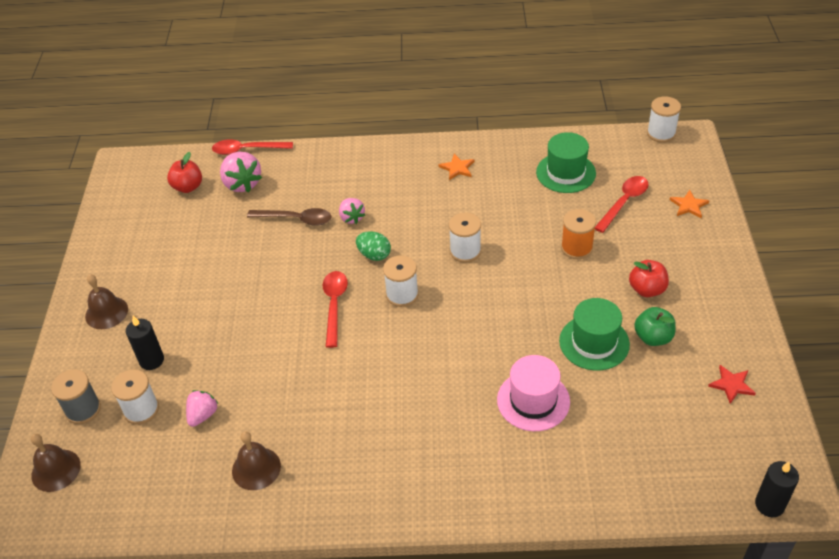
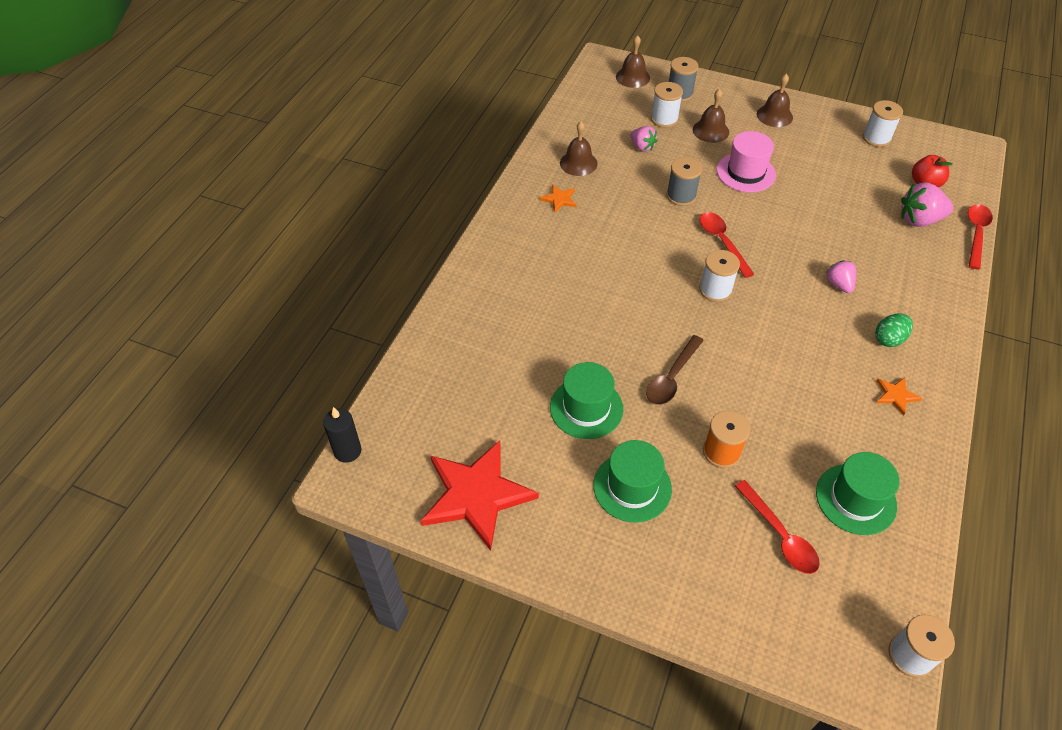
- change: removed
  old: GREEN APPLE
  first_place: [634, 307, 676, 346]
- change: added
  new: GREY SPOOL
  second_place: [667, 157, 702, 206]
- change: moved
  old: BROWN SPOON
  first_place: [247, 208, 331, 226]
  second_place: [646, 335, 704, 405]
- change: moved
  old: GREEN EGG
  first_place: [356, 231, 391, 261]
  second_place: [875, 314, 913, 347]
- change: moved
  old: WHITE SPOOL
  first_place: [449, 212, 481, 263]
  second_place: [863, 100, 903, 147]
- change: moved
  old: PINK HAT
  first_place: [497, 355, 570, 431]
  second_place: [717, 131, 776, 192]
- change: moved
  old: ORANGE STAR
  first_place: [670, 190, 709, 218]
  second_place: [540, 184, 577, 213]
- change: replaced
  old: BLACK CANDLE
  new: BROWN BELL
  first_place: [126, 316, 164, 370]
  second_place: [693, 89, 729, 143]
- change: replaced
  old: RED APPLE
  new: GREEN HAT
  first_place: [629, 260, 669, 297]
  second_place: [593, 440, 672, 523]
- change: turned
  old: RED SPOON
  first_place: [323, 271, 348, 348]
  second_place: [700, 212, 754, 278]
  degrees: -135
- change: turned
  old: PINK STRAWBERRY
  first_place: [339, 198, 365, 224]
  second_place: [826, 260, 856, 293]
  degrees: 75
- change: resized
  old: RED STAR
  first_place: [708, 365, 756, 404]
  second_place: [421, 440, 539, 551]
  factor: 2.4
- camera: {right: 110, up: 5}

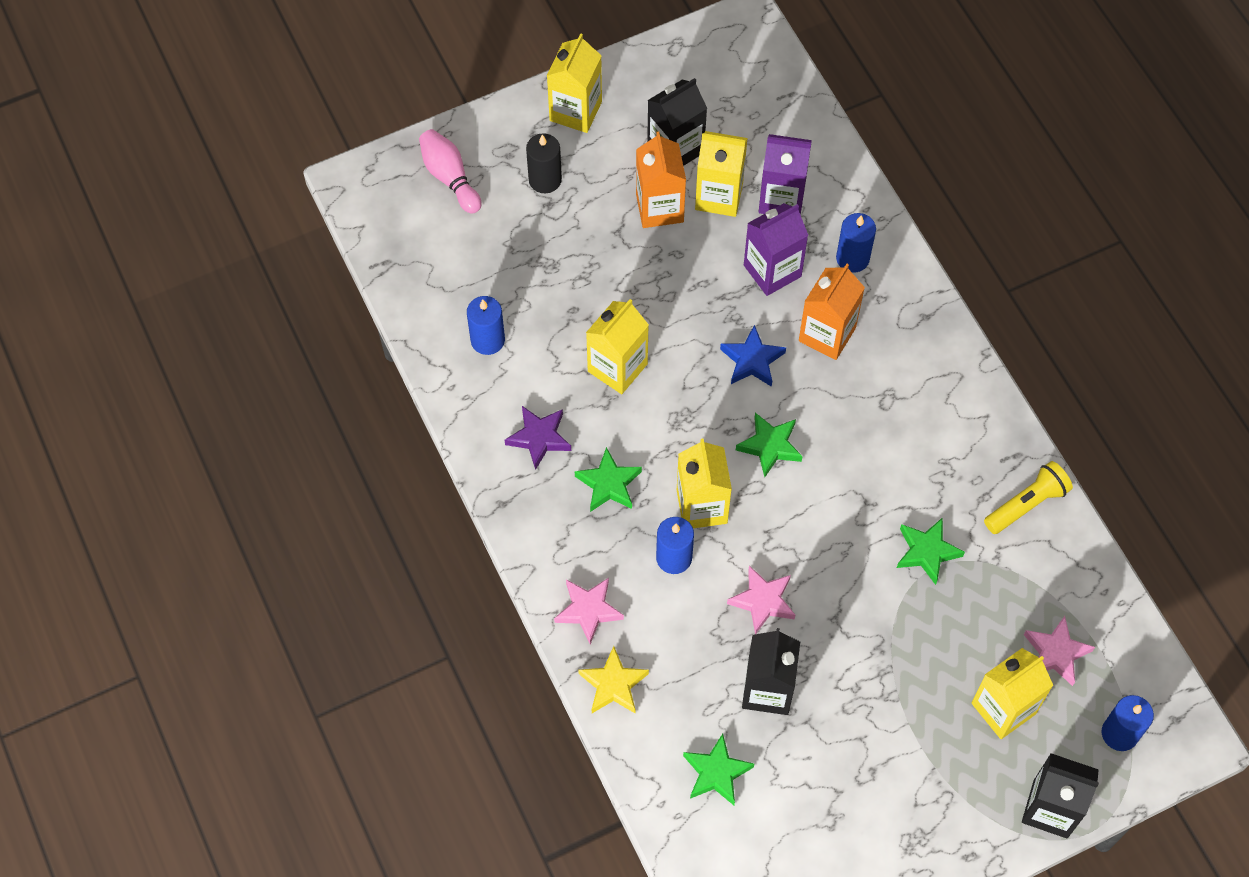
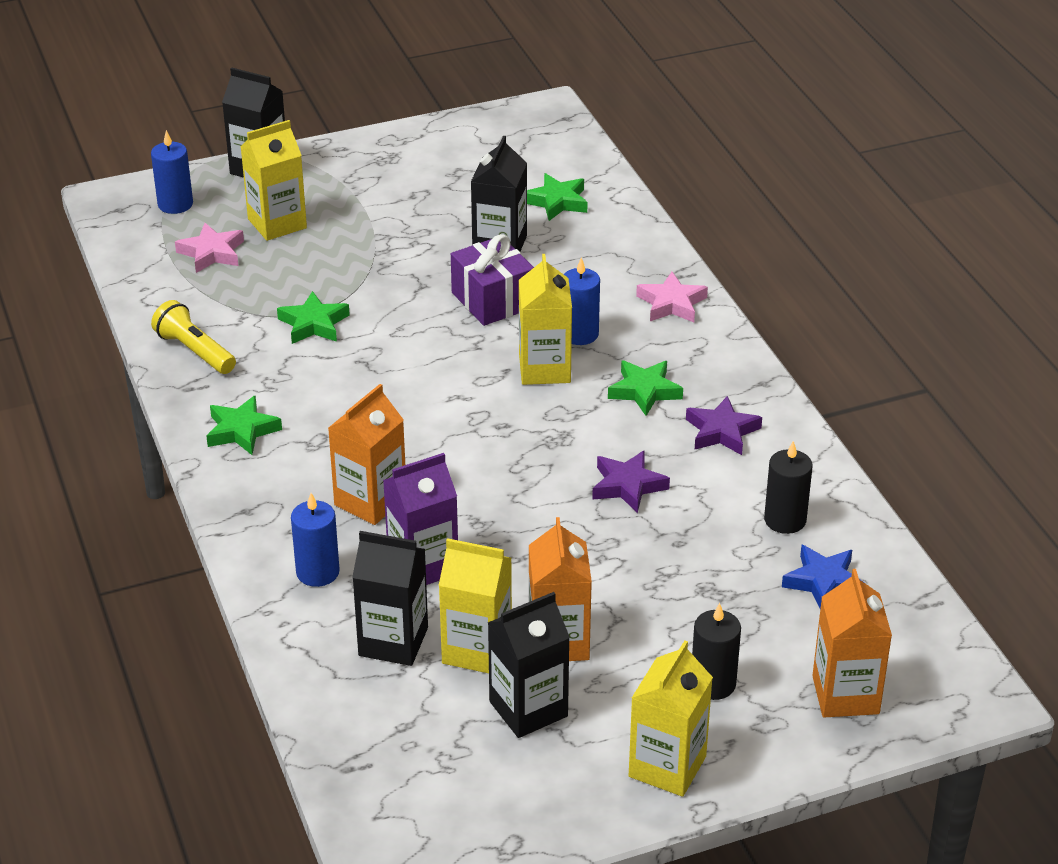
- change: removed
  old: YELLOW STAR
  first_place: [578, 646, 649, 713]
- change: moved
  old: BLUE STAR
  first_place: [720, 325, 786, 387]
  second_place: [782, 545, 863, 609]
- change: moved
  old: GREEN STAR
  first_place: [736, 413, 803, 477]
  second_place: [206, 395, 282, 455]
- change: replaced
  old: PINK BOWLING PIN
  new: ORANGE CARTON
  first_place: [419, 129, 481, 214]
  second_place: [812, 569, 892, 718]
- change: replaced
  old: YELLOW CARTON
  new: PURPLE STAR
  first_place: [586, 299, 649, 394]
  second_place: [592, 451, 670, 513]
- change: replaced
  old: PINK STAR
  new: PURPLE GIFT
  first_place: [727, 566, 795, 634]
  second_place: [451, 234, 534, 326]
- change: recoloured
  old: BLUE CANDLE
  new: BLACK CANDLE
  first_place: [467, 296, 505, 355]
  second_place: [764, 441, 812, 534]
- change: recoloured
  old: PURPLE CARTON
  new: BLACK CARTON
  first_place: [759, 134, 812, 215]
  second_place: [352, 531, 428, 666]
- change: turned
  old: YELLOW FLASHLIGHT
  first_place: [984, 461, 1073, 534]
  second_place: [151, 300, 236, 374]
  degrees: 75
- camera: {right: -175, up: -25}

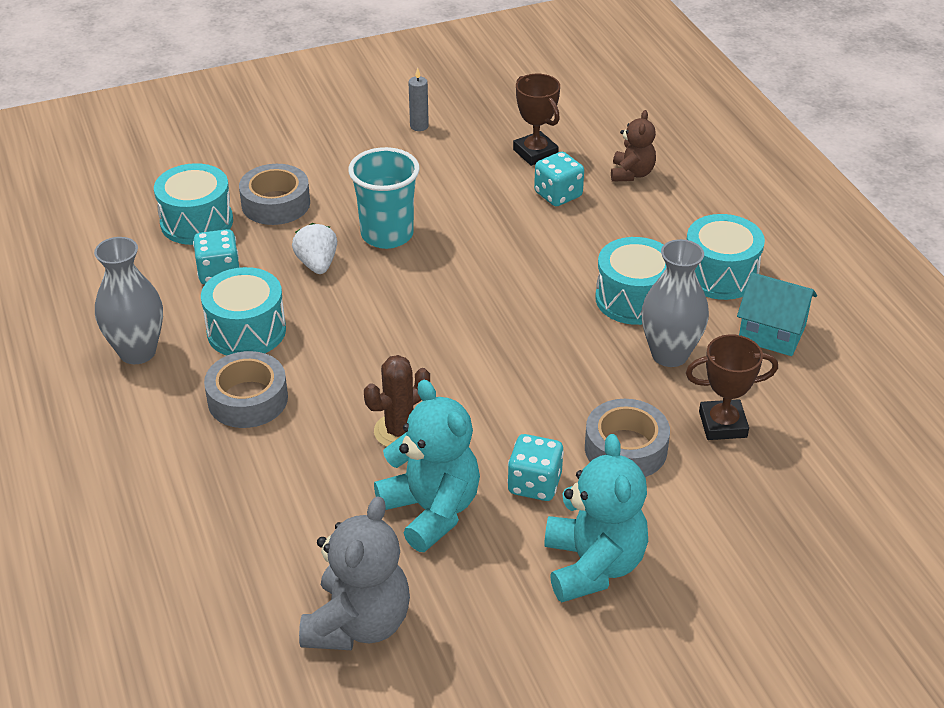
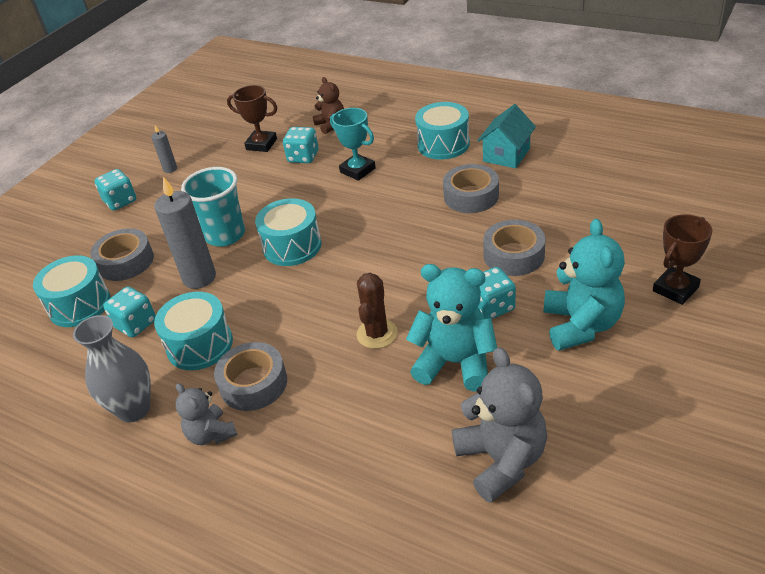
- change: added
  new: TURQUOISE DICE
  second_place: [94, 169, 136, 211]
- change: added
  new: GREY TEDDY BEAR
  second_place: [176, 383, 238, 445]
- change: added
  new: TURQUOISE TROPHY
  second_place: [330, 108, 376, 181]
- change: moved
  old: TURQUOISE DRUM
  first_place: [595, 237, 666, 325]
  second_place: [255, 198, 322, 266]
- change: moved
  old: BROWN TROPHY
  first_place: [686, 335, 778, 440]
  second_place: [653, 214, 713, 305]
- change: replaced
  old: WHITE STRAWBERRY
  new: GREY CANDLE
  first_place: [292, 223, 337, 274]
  second_place: [154, 177, 216, 289]
- change: replaced
  old: GREY VASE
  new: GREY TAPE
  first_place: [641, 239, 709, 367]
  second_place: [443, 164, 499, 213]
- change: turned
  old: TURQUOISE TEDDY BEAR
  first_place: [544, 434, 648, 602]
  second_place: [544, 219, 625, 351]
  degrees: 45
- change: turned
  old: TURQUOISE HOUSE
  first_place: [737, 272, 817, 356]
  second_place: [477, 104, 536, 168]
  degrees: -45
- camera: {right: -35, up: 0}

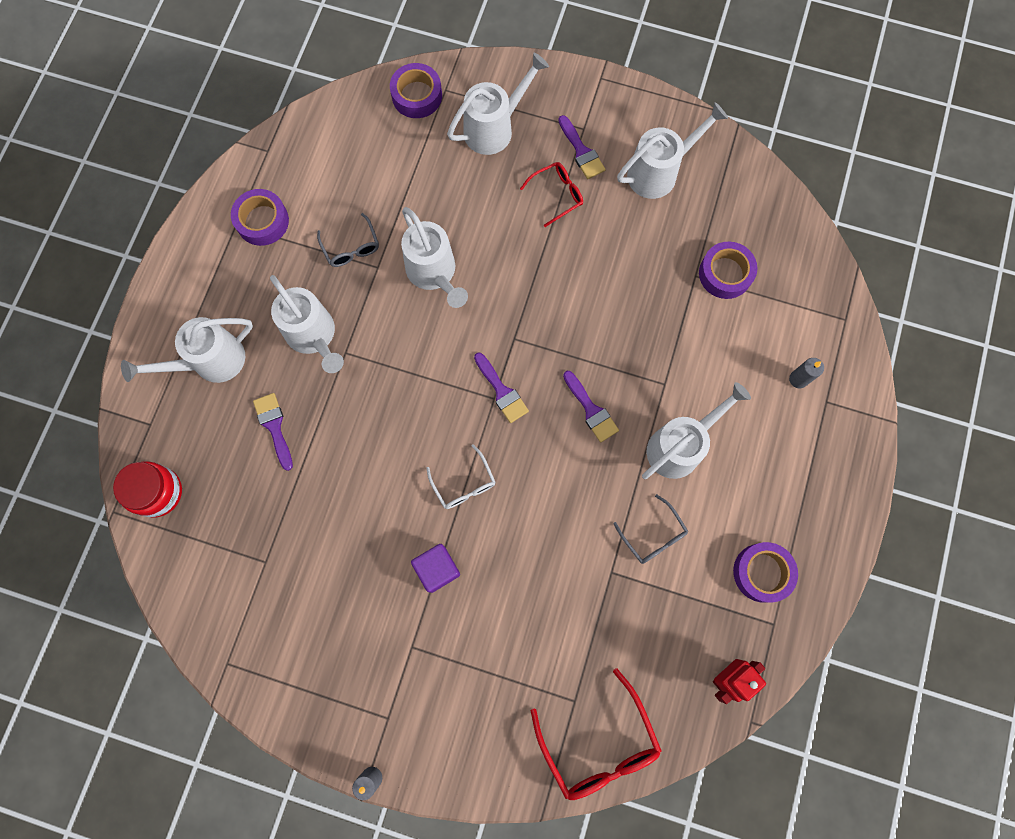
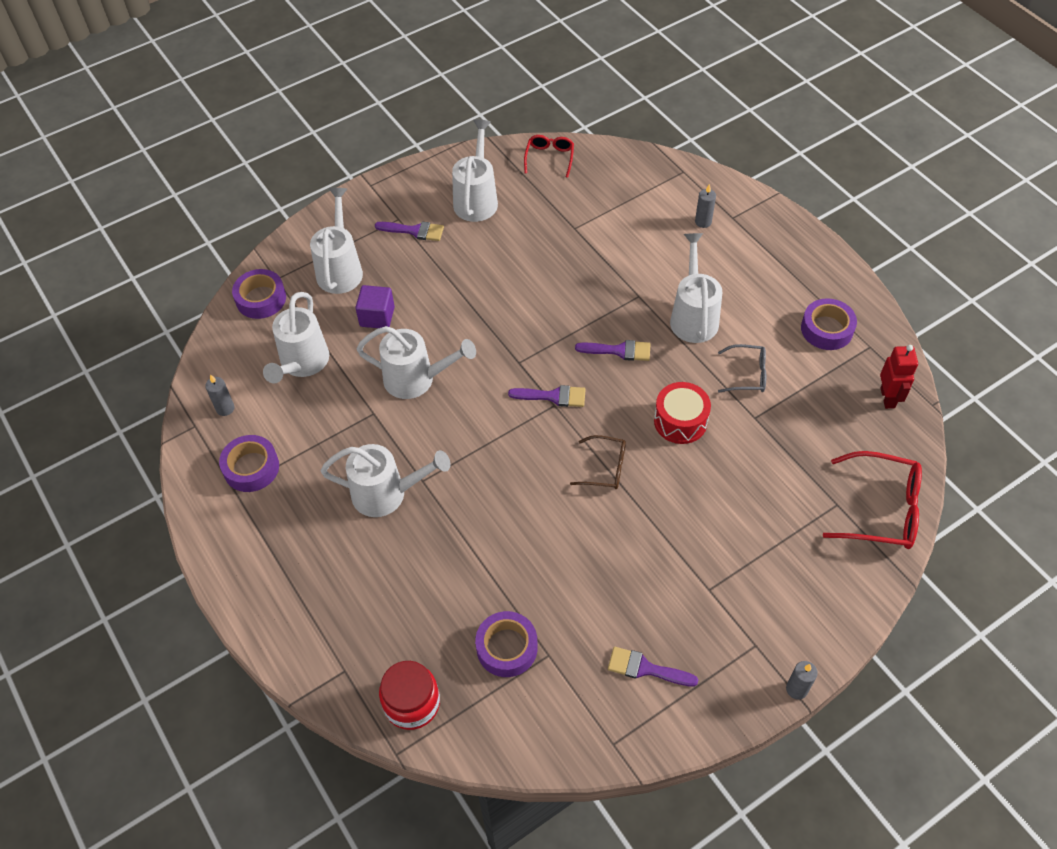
- change: removed
  old: GREY GLASSES
  first_place: [317, 213, 379, 267]
- change: added
  new: GREY CANDLE
  second_place: [205, 374, 235, 416]
- change: added
  new: RED DRUM
  second_place: [654, 382, 711, 444]
- change: moved
  old: WHITE WATERING CAN
  first_place: [121, 317, 253, 383]
  second_place: [263, 292, 329, 383]
- change: moved
  old: PURPLE BRUSH
  first_place: [253, 393, 293, 471]
  second_place: [608, 647, 698, 687]
- change: moved
  old: PURPLE CUBE
  first_place: [411, 544, 460, 593]
  second_place: [355, 285, 395, 328]
- change: moved
  old: RED GLASSES
  first_place: [520, 162, 583, 227]
  second_place: [524, 135, 574, 178]
- change: moved
  old: PURPLE TAPE
  first_place: [699, 242, 757, 299]
  second_place: [475, 611, 538, 677]
- change: recoloured
  old: WHITE GLASSES
  new: BROWN GLASSES
  first_place: [426, 445, 495, 509]
  second_place: [570, 435, 626, 489]
- camera: {right: -50, up: -20}

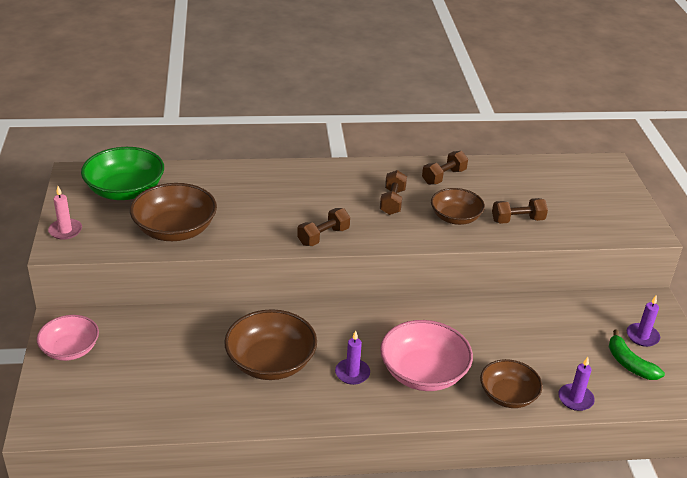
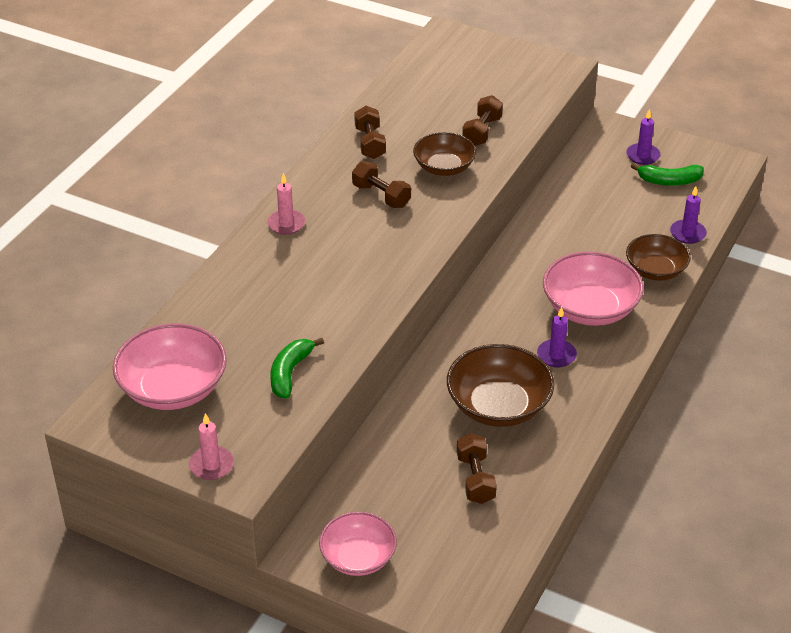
- change: added
  new: PINK CANDLE
  second_place: [267, 173, 305, 235]
- change: moved
  old: BROWN DUMBBELL
  first_place: [297, 208, 350, 246]
  second_place: [457, 433, 497, 504]
- change: replaced
  old: BROWN BOWL
  new: GREEN BANANA
  first_place: [130, 183, 217, 241]
  second_place: [270, 338, 324, 398]
- change: recoloured
  old: GREEN BOWL
  new: PINK BOWL
  first_place: [81, 147, 164, 200]
  second_place: [113, 324, 227, 410]
- camera: {right: -55, up: 5}

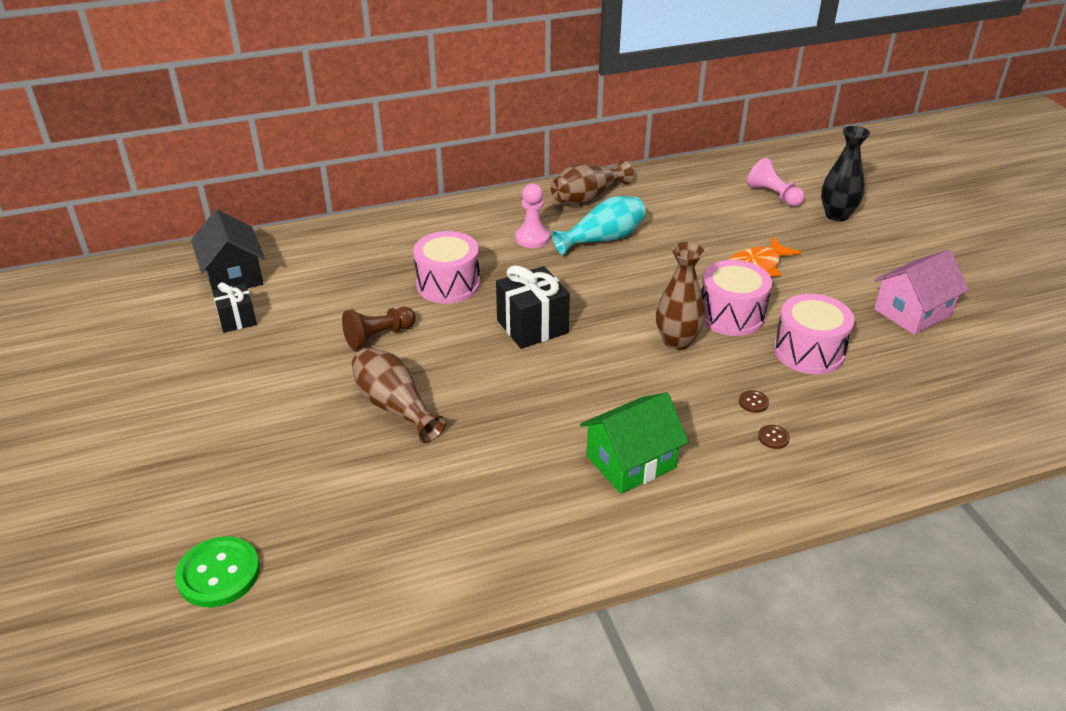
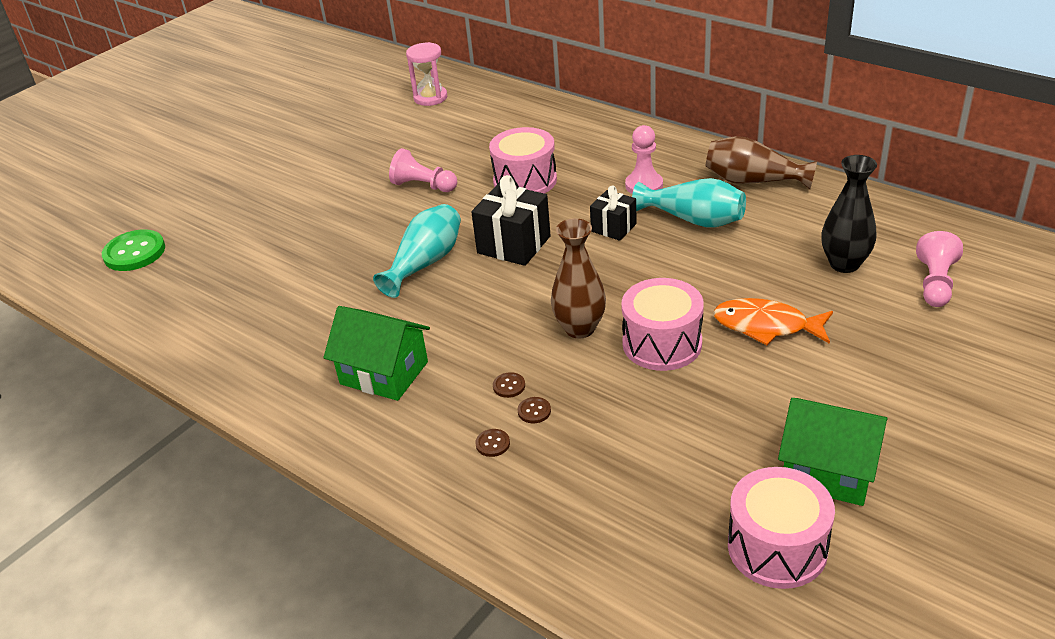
- change: removed
  old: BROWN VASE
  first_place: [352, 347, 446, 443]
- change: added
  new: TURQUOISE VASE
  second_place: [373, 204, 461, 298]
- change: added
  new: BROWN BUTTON
  second_place: [493, 372, 525, 398]
- change: moved
  old: BLACK GIFT
  first_place: [213, 282, 257, 333]
  second_place: [590, 186, 637, 241]
- change: moved
  old: PINK DRUM
  first_place: [774, 294, 855, 374]
  second_place: [728, 467, 835, 589]
- change: moved
  old: BLACK VASE
  first_place: [821, 126, 870, 221]
  second_place: [822, 155, 877, 273]
- change: replaced
  old: BLACK HOUSE
  new: PINK HOURGLASS
  first_place: [191, 210, 265, 292]
  second_place: [406, 42, 447, 106]
- change: recoloured
  old: BROWN PAWN
  new: PINK PAWN
  first_place: [342, 307, 416, 350]
  second_place: [389, 148, 457, 192]
- change: recoloured
  old: PINK HOUSE
  new: GREEN HOUSE
  first_place: [874, 250, 969, 335]
  second_place: [778, 398, 887, 506]
- camera: {right: 60, up: 0}

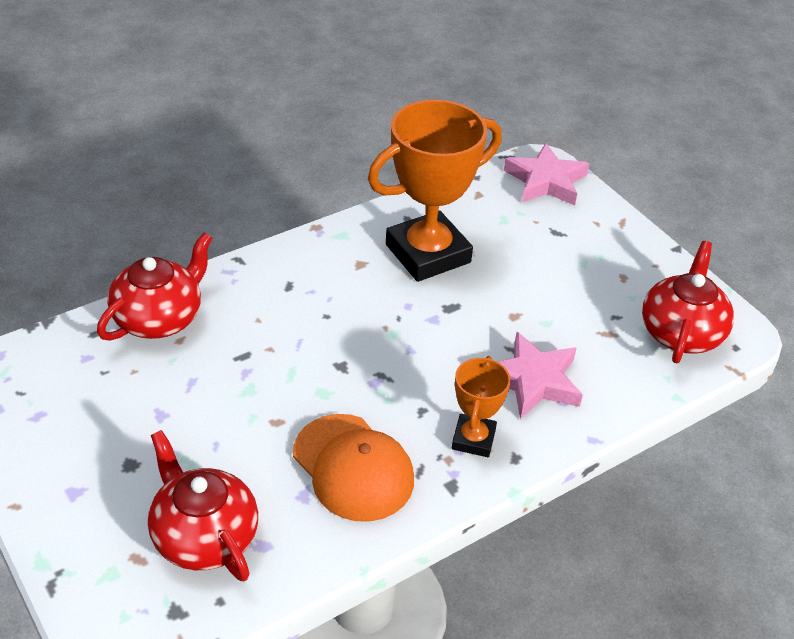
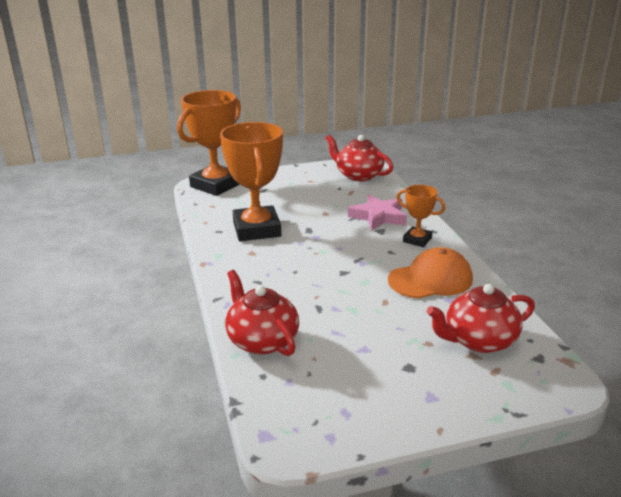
- change: replaced
  old: PINK STAR
  new: ORANGE TROPHY
  first_place: [504, 143, 589, 205]
  second_place: [177, 90, 241, 196]
- camera: {right: -70, up: -15}

